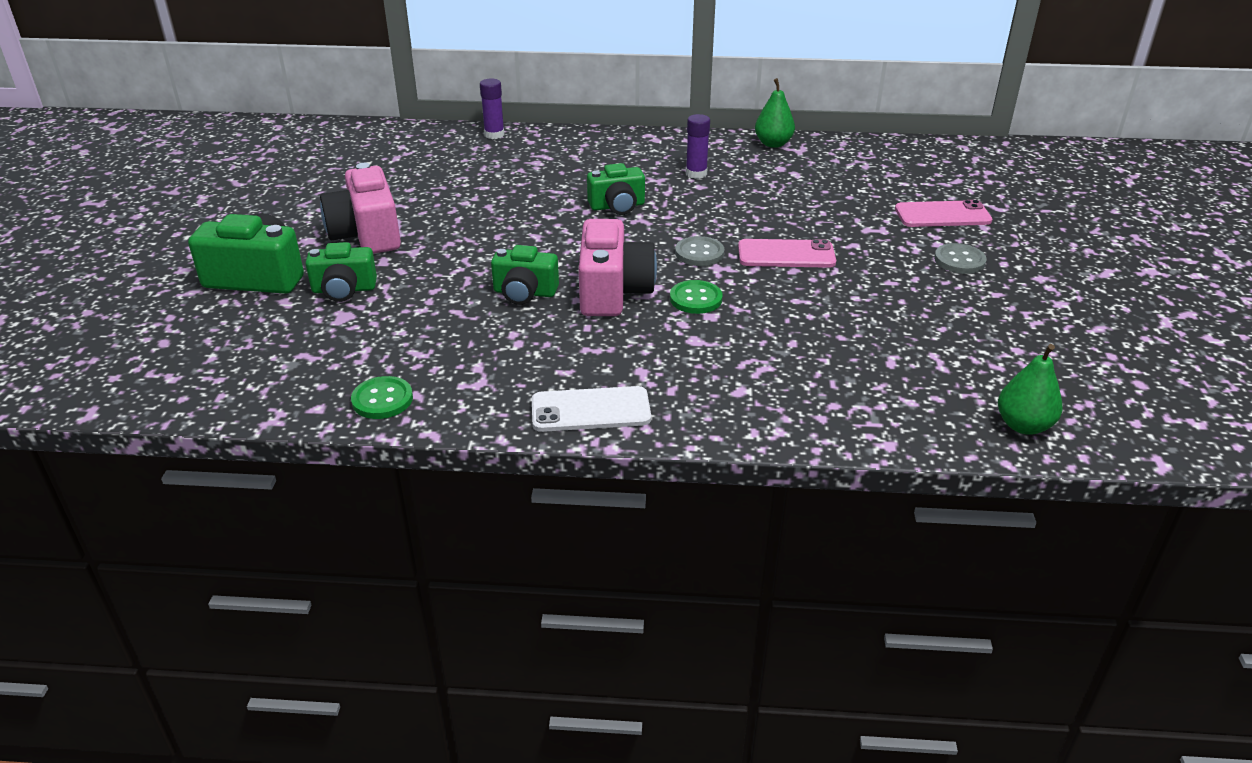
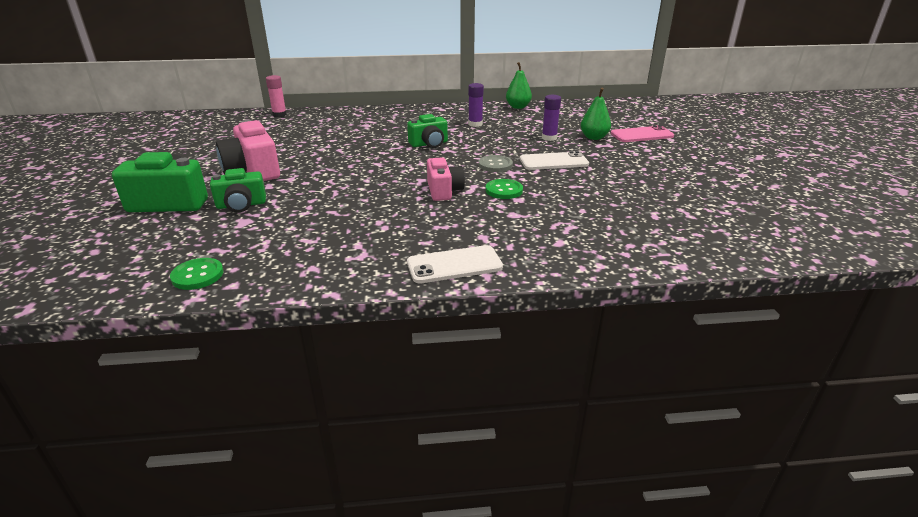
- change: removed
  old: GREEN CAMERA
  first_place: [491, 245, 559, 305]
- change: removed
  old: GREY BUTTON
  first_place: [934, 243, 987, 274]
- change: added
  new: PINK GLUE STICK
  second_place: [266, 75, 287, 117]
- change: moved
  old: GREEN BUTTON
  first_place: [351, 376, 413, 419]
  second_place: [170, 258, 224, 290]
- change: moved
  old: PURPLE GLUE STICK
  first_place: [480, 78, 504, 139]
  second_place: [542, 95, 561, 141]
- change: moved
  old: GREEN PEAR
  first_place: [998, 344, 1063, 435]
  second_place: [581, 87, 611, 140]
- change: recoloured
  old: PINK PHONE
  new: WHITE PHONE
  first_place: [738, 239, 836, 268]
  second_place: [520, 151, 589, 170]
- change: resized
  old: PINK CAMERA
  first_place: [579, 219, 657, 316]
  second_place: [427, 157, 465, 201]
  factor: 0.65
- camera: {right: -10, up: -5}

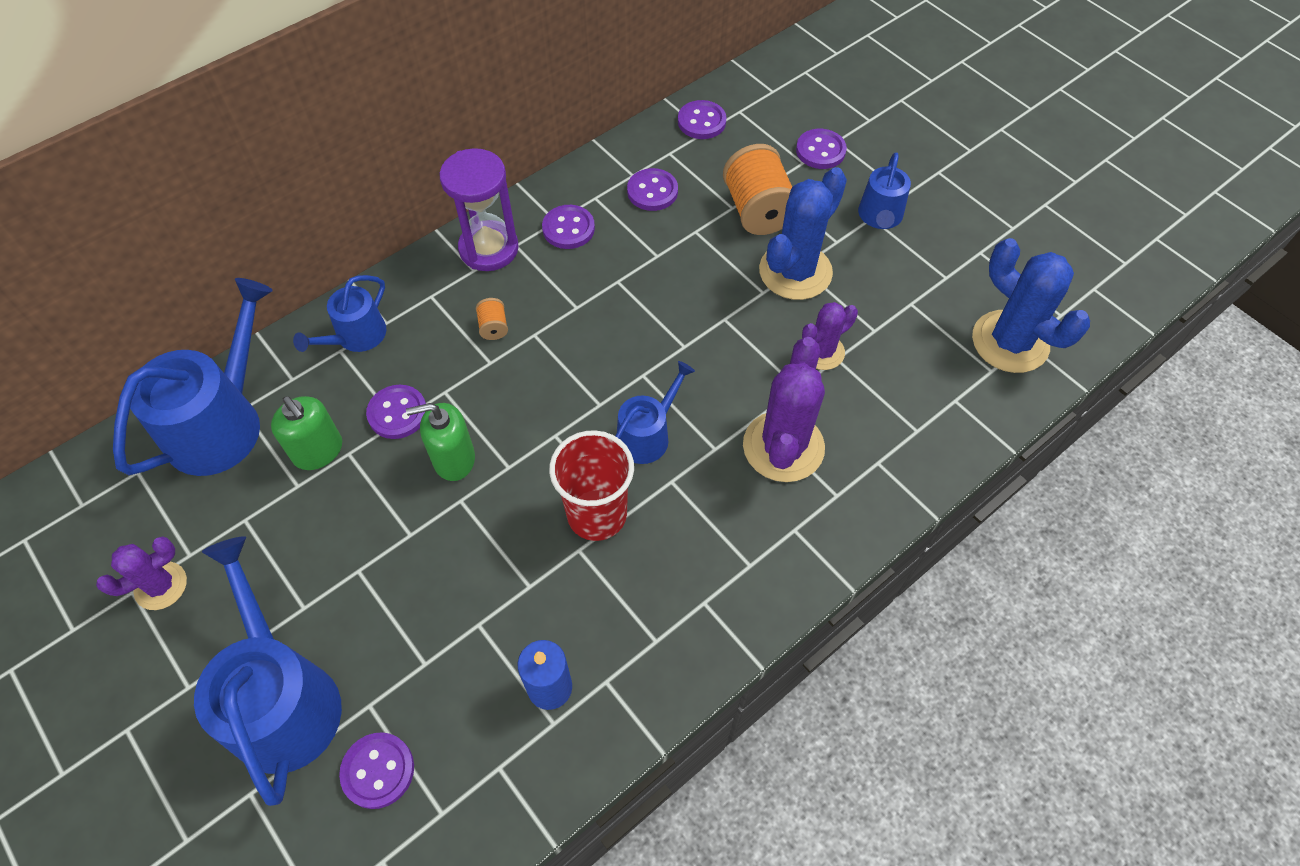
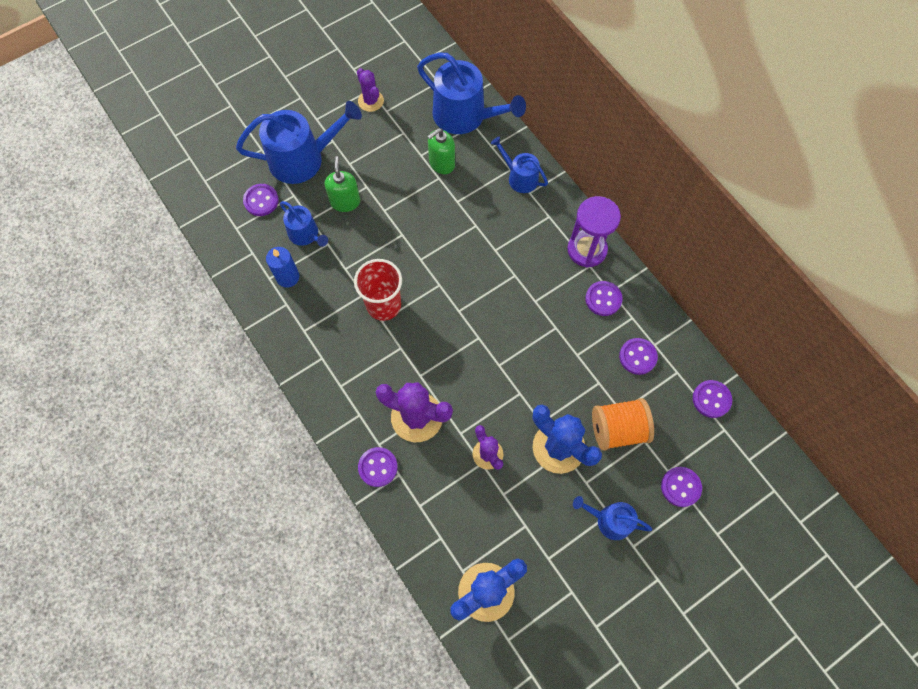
- change: removed
  old: ORANGE SPOOL
  first_place: [476, 298, 508, 340]
- change: moved
  old: PURPLE BUTTON
  first_place: [366, 385, 426, 439]
  second_place: [358, 447, 398, 487]
- change: moved
  old: GREEN SOAP DISPENSER
  first_place: [406, 403, 475, 481]
  second_place: [325, 156, 360, 212]
- change: moved
  old: BLUE WATERING CAN
  first_place: [615, 361, 695, 464]
  second_place: [280, 201, 328, 247]
- camera: {right: 95, up: 10}

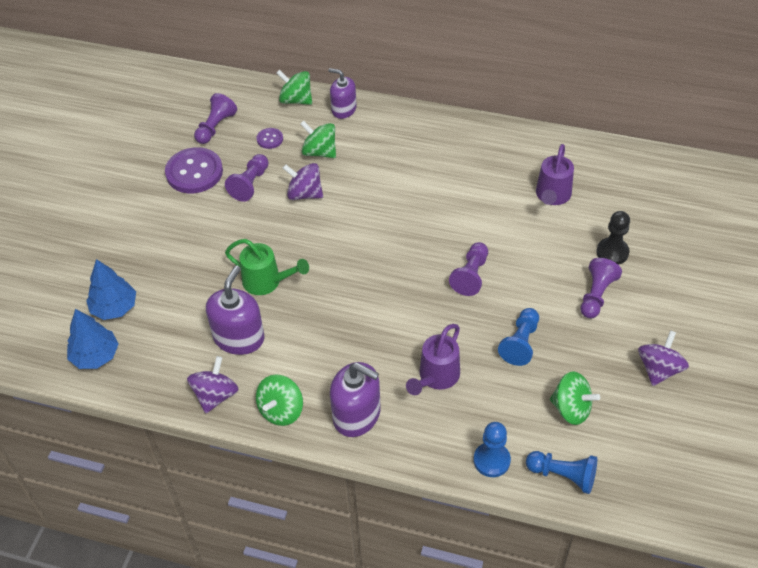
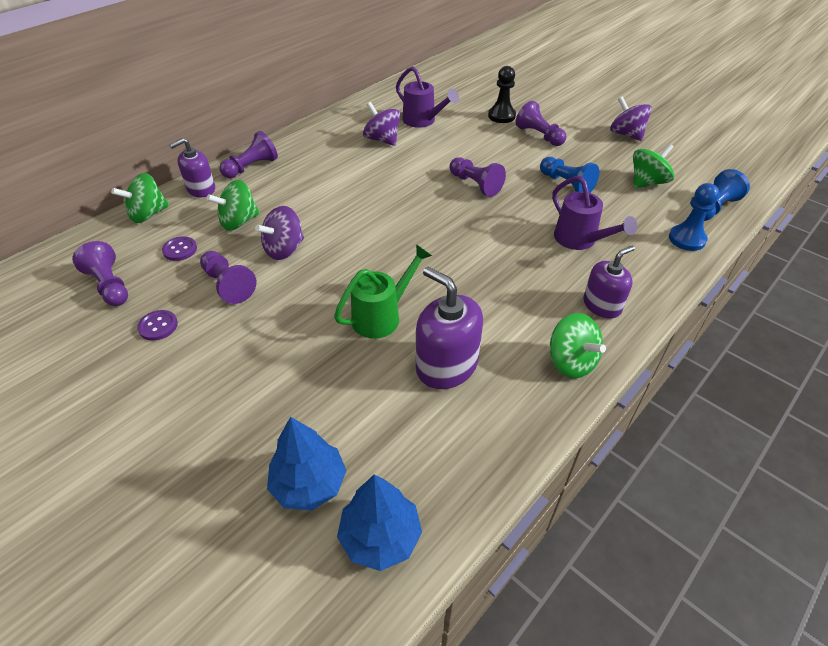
- change: added
  new: PURPLE PAWN
  second_place: [219, 131, 278, 178]
- change: moved
  old: PURPLE SPINNING TOP
  first_place: [187, 356, 239, 413]
  second_place: [363, 102, 400, 146]
- change: resized
  old: PURPLE BUTTON
  first_place: [165, 147, 223, 193]
  second_place: [137, 310, 178, 341]
  factor: 0.48
- change: resized
  old: PURPLE SOAP DISPENSER
  first_place: [330, 362, 380, 437]
  second_place: [583, 246, 635, 318]
  factor: 0.66
- camera: {right: -65, up: -5}

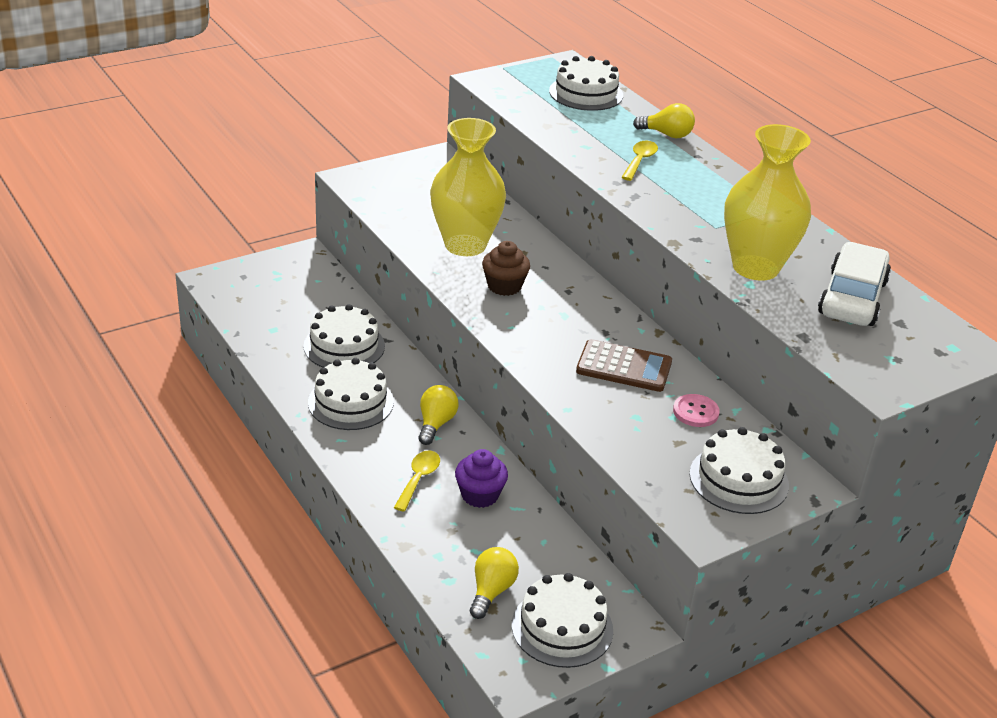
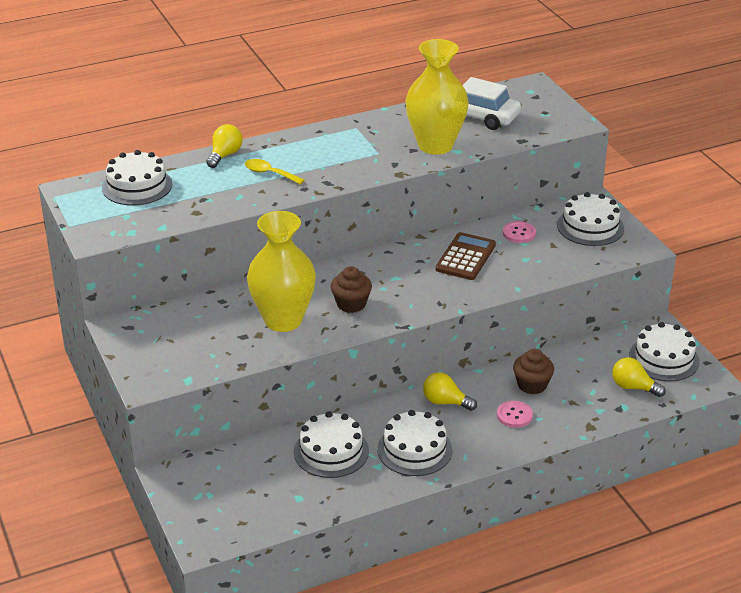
- change: replaced
  old: YELLOW SPOON
  new: PINK BUTTON
  first_place: [394, 450, 440, 512]
  second_place: [497, 401, 533, 428]
- change: recoloured
  old: PURPLE CUPCAKE
  new: BROWN CUPCAKE
  first_place: [455, 449, 508, 508]
  second_place: [513, 349, 554, 394]
- camera: {right: -80, up: 0}

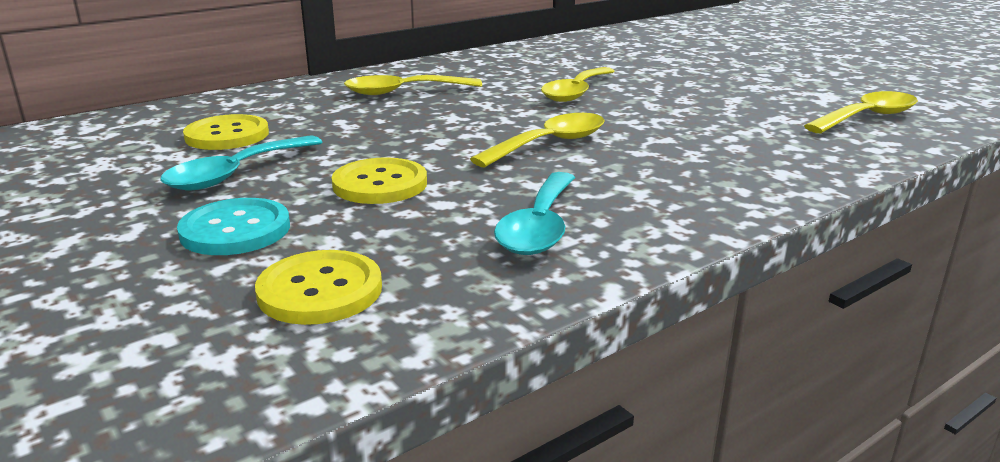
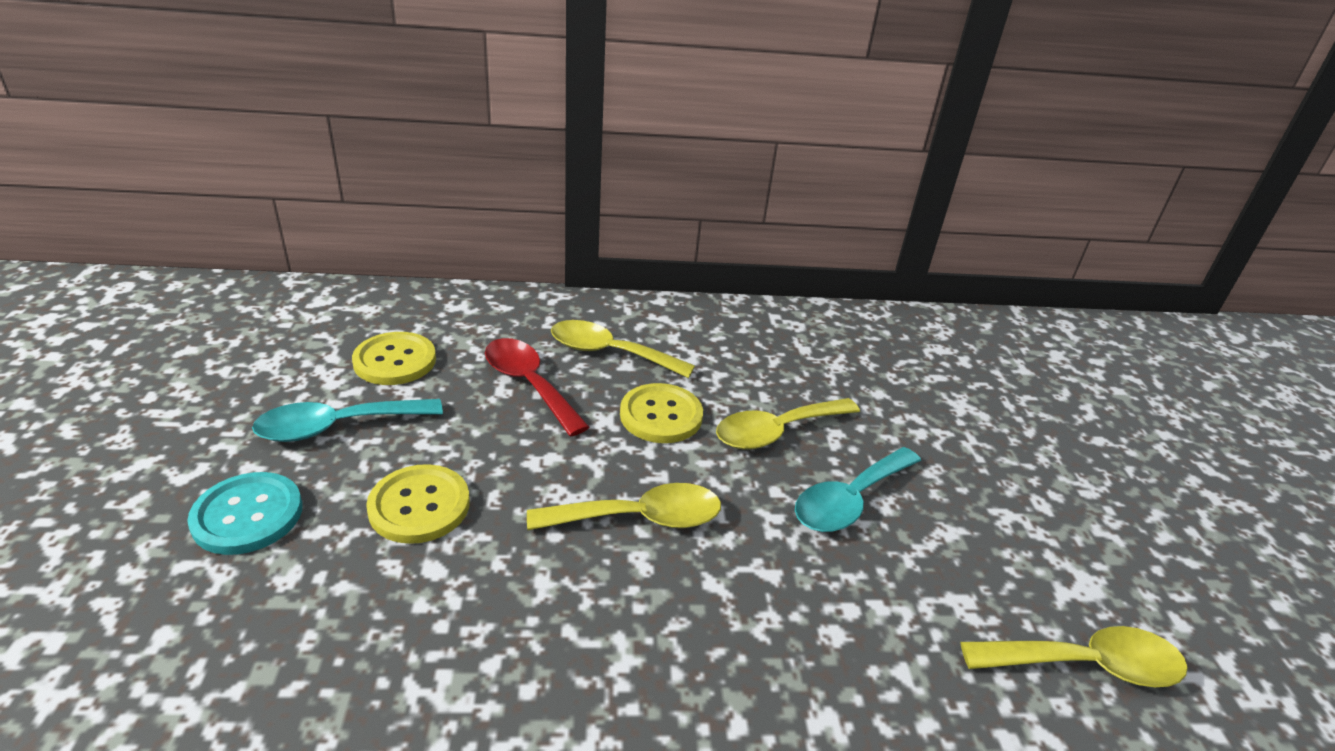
- change: added
  new: RED SPOON
  second_place: [485, 338, 589, 436]
- change: moved
  old: YELLOW BUTTON
  first_place: [255, 250, 382, 325]
  second_place: [620, 383, 703, 443]
- change: moved
  old: TURQUOISE SPOON
  first_place: [494, 172, 575, 255]
  second_place: [795, 447, 921, 532]
- camera: {right: 30, up: 10}

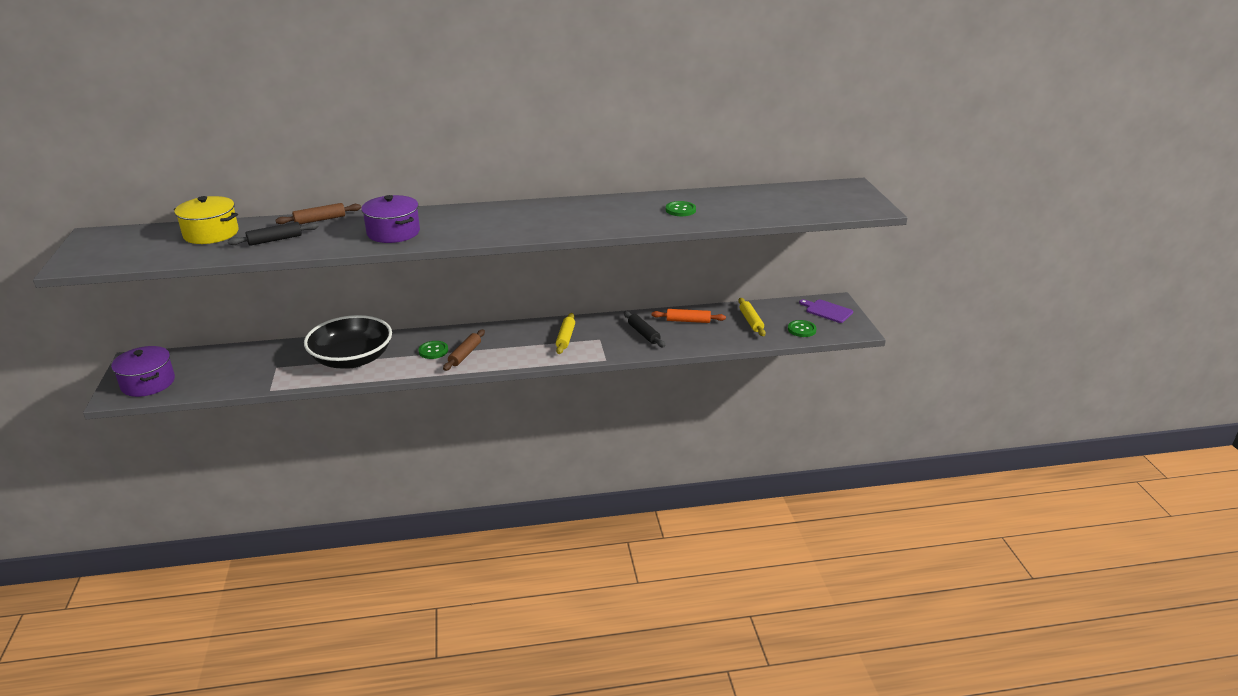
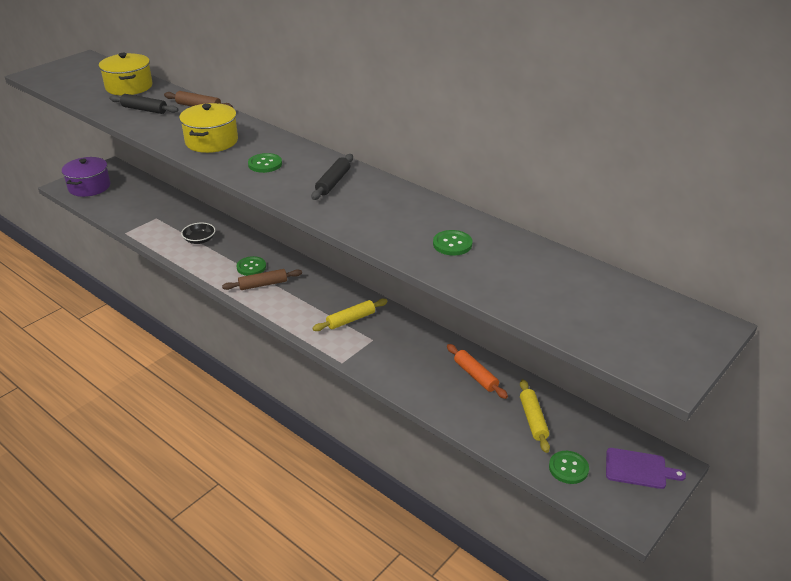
- change: added
  new: GREEN BUTTON
  second_place: [248, 153, 282, 173]
- change: moved
  old: BLACK ROLLING PIN
  first_place: [624, 311, 665, 347]
  second_place: [311, 154, 353, 200]
- change: recoloured
  old: PURPLE POT
  new: YELLOW POT
  first_place: [361, 195, 420, 243]
  second_place: [179, 103, 238, 153]
- change: turned
  old: YELLOW ROLLING PIN
  first_place: [738, 298, 766, 336]
  second_place: [520, 379, 550, 453]
  degrees: -45
- change: turned
  old: PURPLE CUTTING BOARD
  first_place: [799, 299, 853, 323]
  second_place: [606, 448, 686, 489]
  degrees: 105
- change: resized
  old: BLACK BOWL
  first_place: [304, 315, 392, 369]
  second_place: [181, 223, 215, 244]
  factor: 0.42
- camera: {right: 50, up: 5}

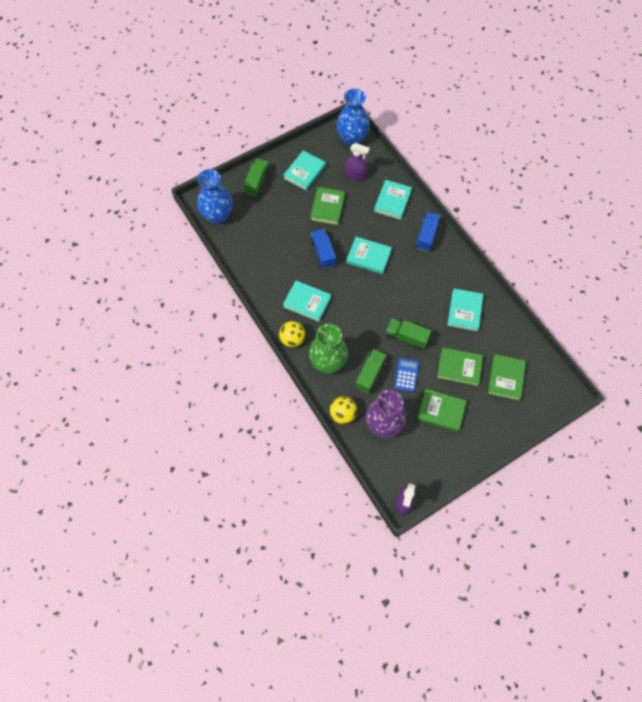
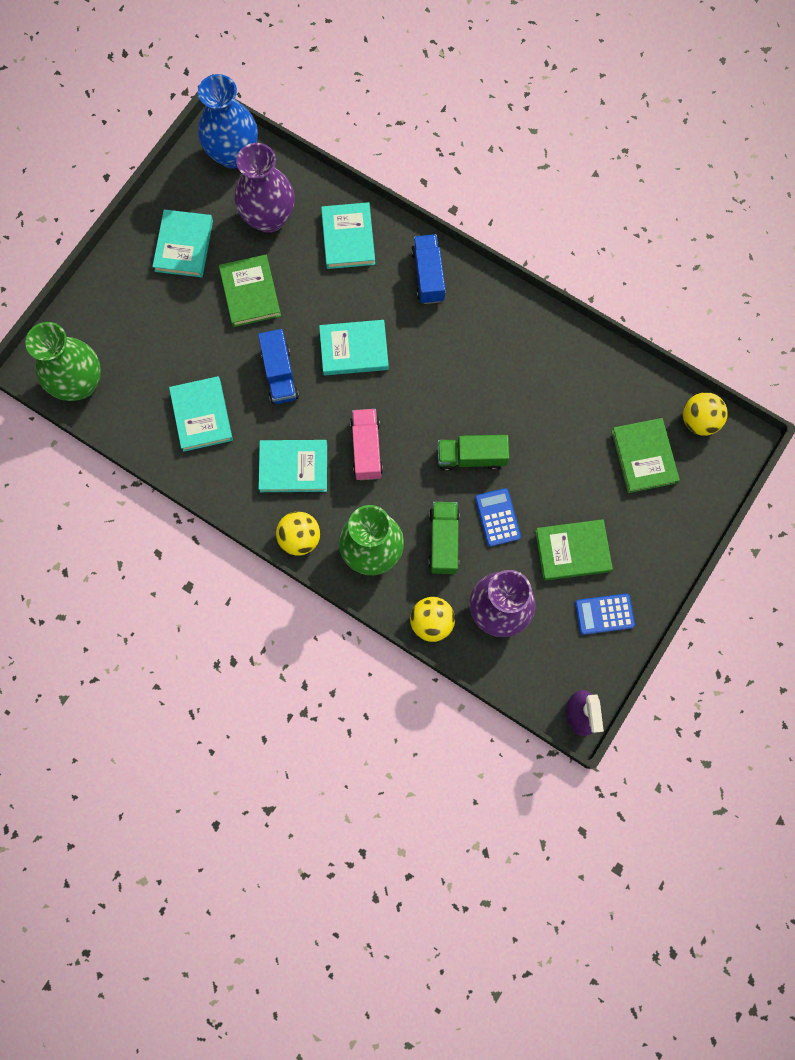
- change: removed
  old: GREEN TRUCK
  first_place: [244, 159, 270, 196]
- change: removed
  old: GREEN BOOK
  first_place: [437, 348, 483, 386]
- change: added
  new: PINK TRUCK
  second_place: [350, 409, 383, 480]
- change: added
  new: BLUE CALCULATOR
  second_place: [575, 593, 635, 635]
- change: added
  new: YELLOW BALL
  second_place: [683, 392, 728, 436]
- change: moved
  old: TURQUOISE BOOK
  first_place: [447, 289, 484, 331]
  second_place: [169, 376, 233, 452]
- change: replaced
  old: PURPLE SPRAY BOTTLE
  new: PURPLE VASE
  first_place: [345, 143, 370, 181]
  second_place: [234, 143, 295, 233]
- change: recoloured
  old: BLUE VASE
  new: GREEN VASE
  first_place: [197, 169, 233, 224]
  second_place: [25, 322, 101, 401]
- change: turned
  old: BLUE TRUCK
  first_place: [310, 229, 336, 269]
  second_place: [258, 329, 299, 404]
  degrees: -150
- camera: {right: -25, up: 10}

